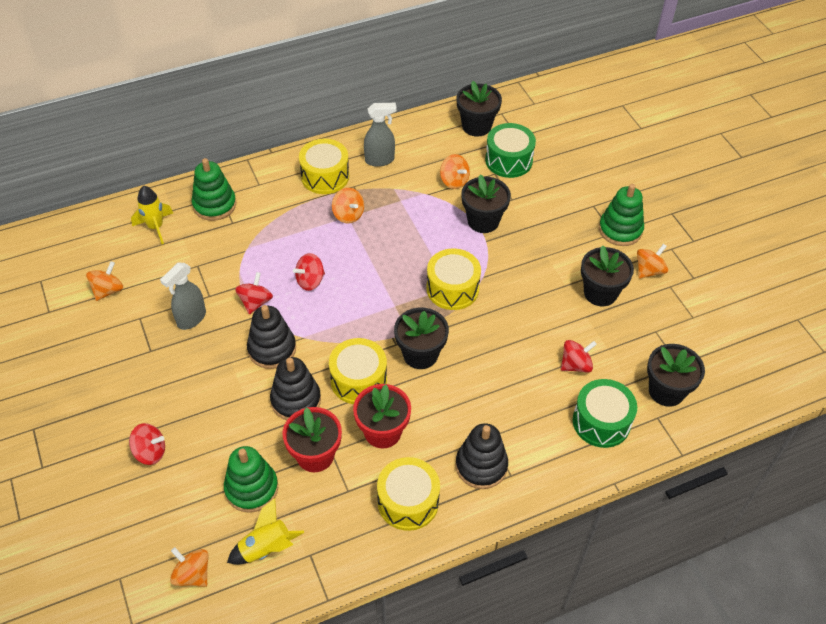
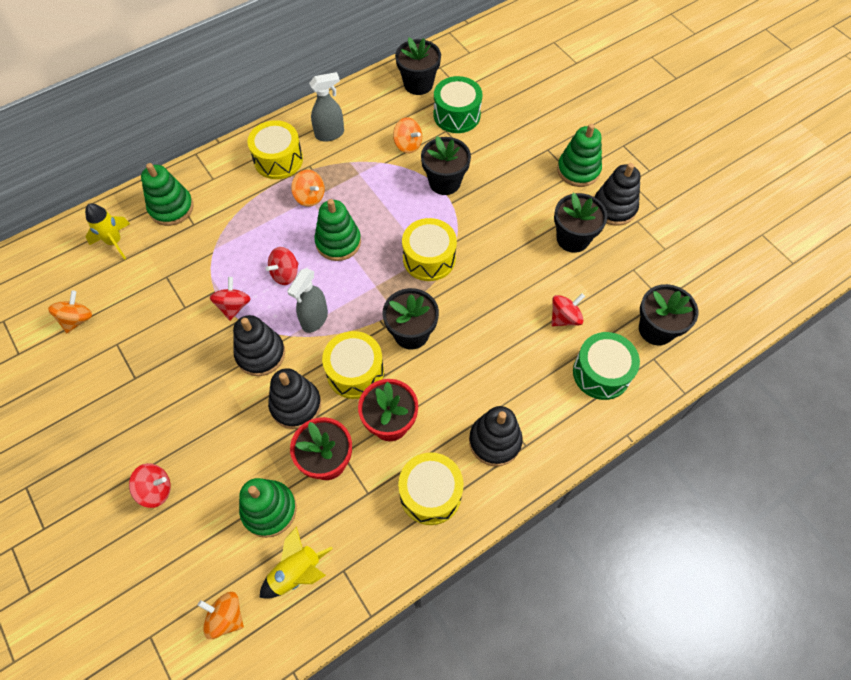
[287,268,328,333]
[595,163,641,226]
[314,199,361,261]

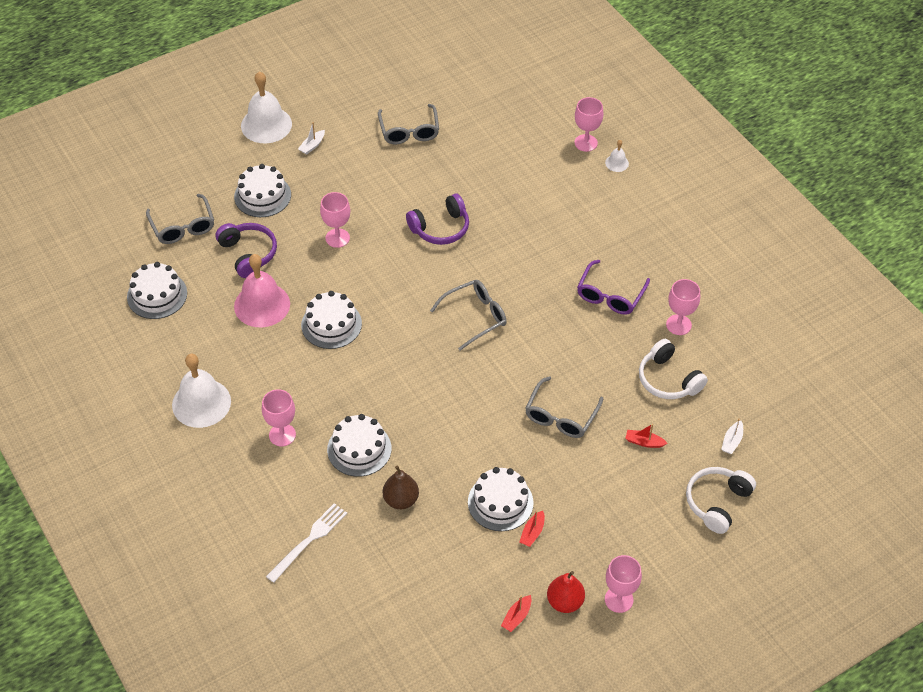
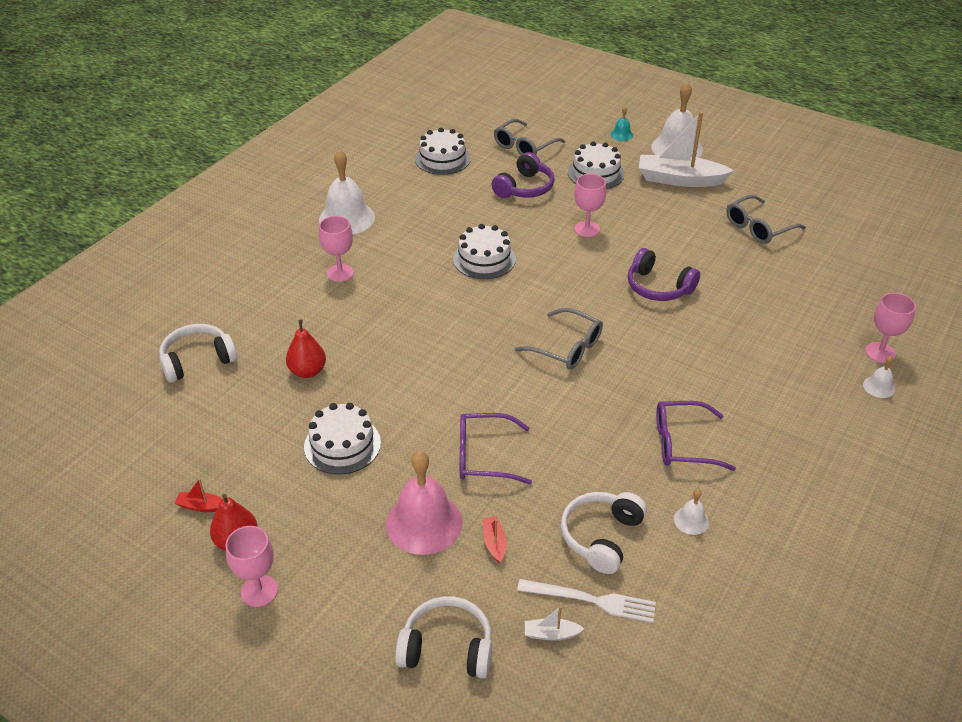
[386,451,463,555]
[517,579,656,623]
[639,112,734,187]
[327,414,391,477] (first image)
[286,320,326,378]
[519,510,545,547] (first image)
[460,413,532,484]
[674,489,709,535]
[159,324,237,382]
[610,106,633,141]

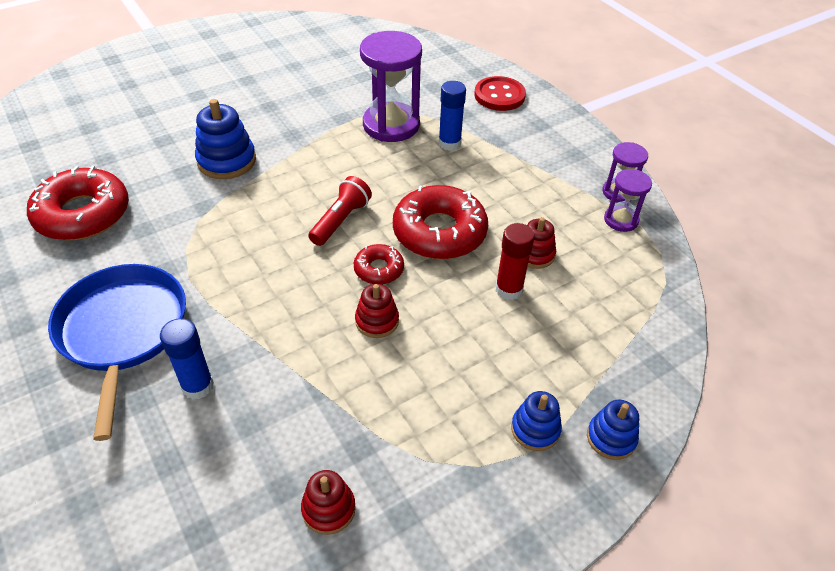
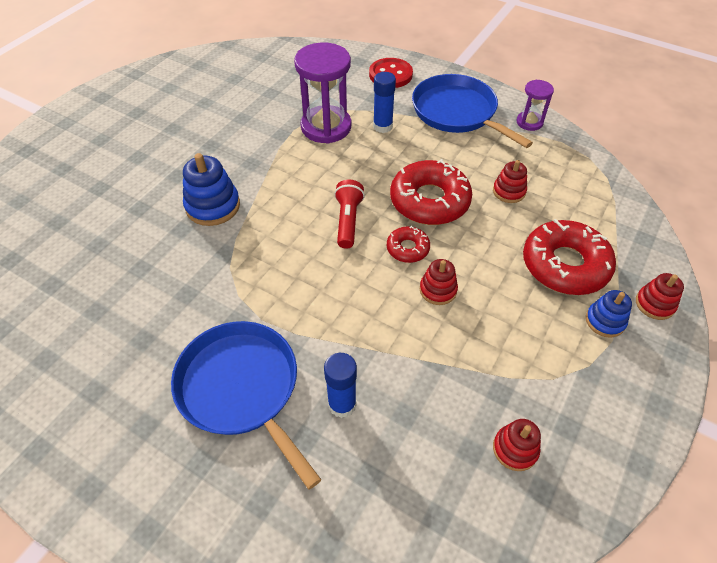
[523,219,616,295]
[495,223,535,300] (first image)
[636,273,684,320]
[604,169,652,232] (first image)
[412,74,533,148]

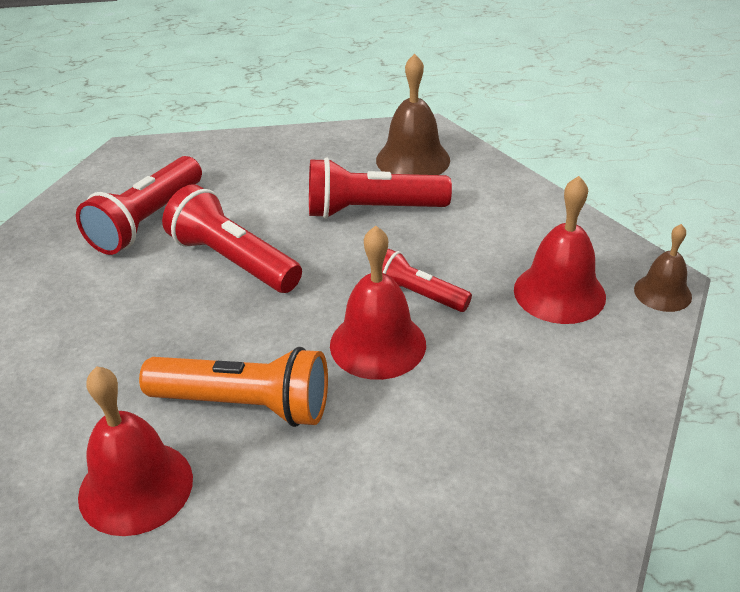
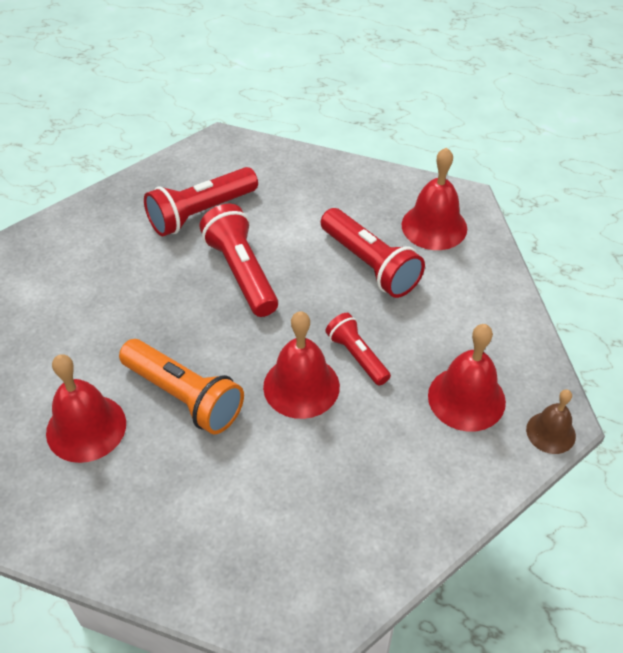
[321,208,425,298]
[402,147,467,250]

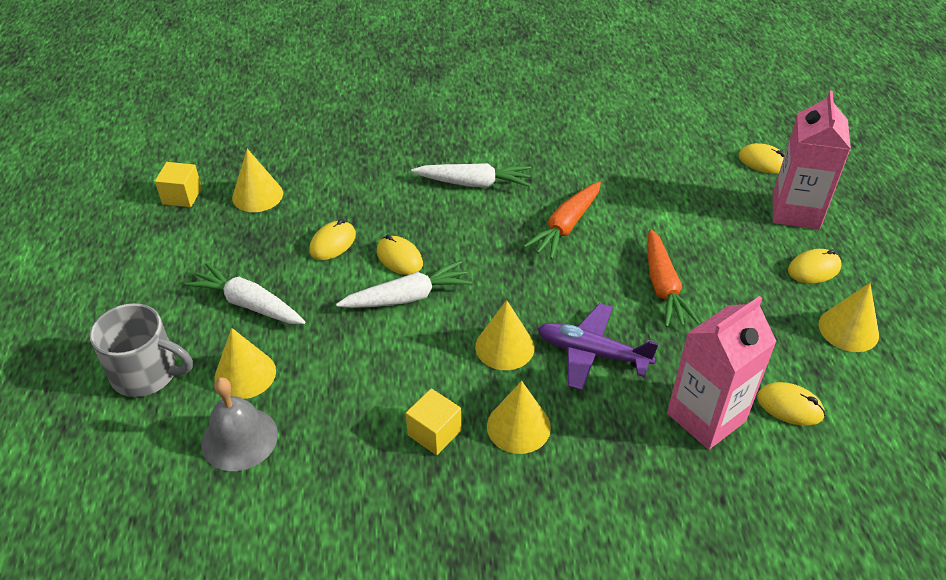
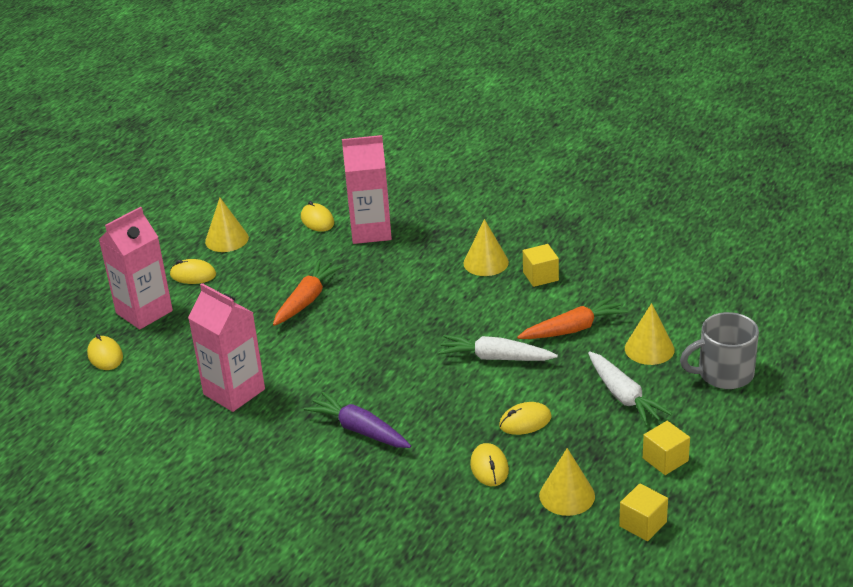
[680,312,759,389]
[201,377,278,471] (first image)
[470,443,509,486]
[304,392,411,448]
[475,300,534,370] (first image)
[517,296,628,339]
[538,303,659,391] (first image)
[188,283,265,412]
[643,421,690,475]

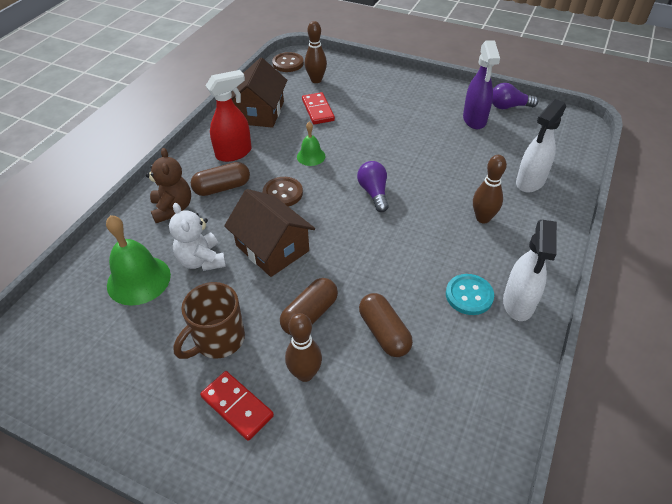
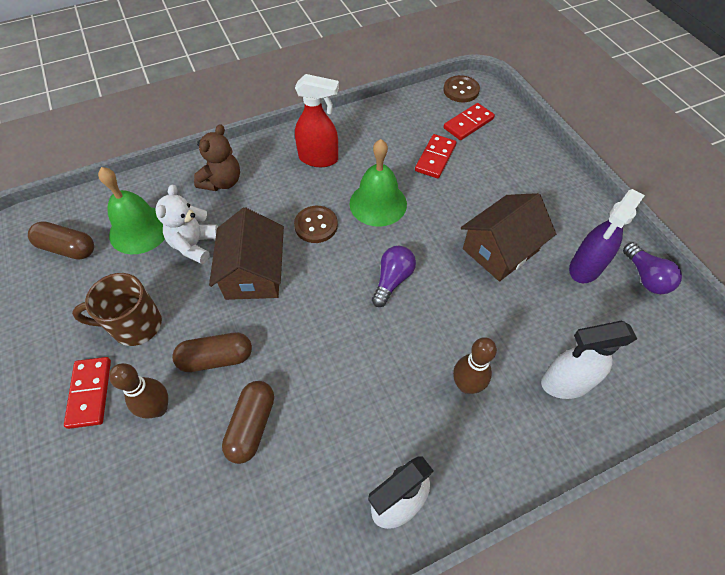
[28,221,94,260]
[461,193,556,281]
[350,139,407,227]
[444,103,495,140]
[446,274,494,315] (first image)
[623,242,682,294]

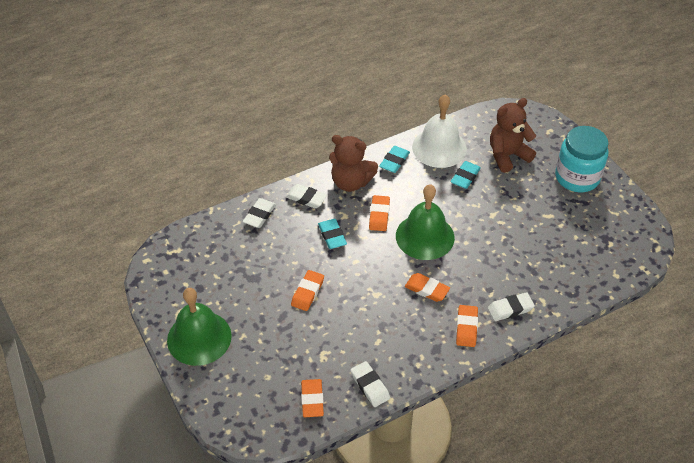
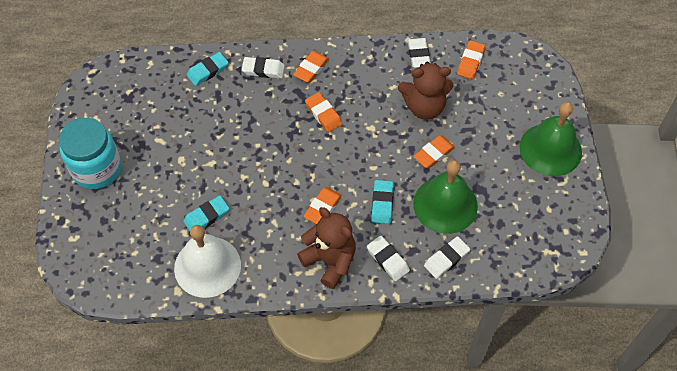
[187,52,229,86]
[413,160,478,234]
[398,62,453,120]

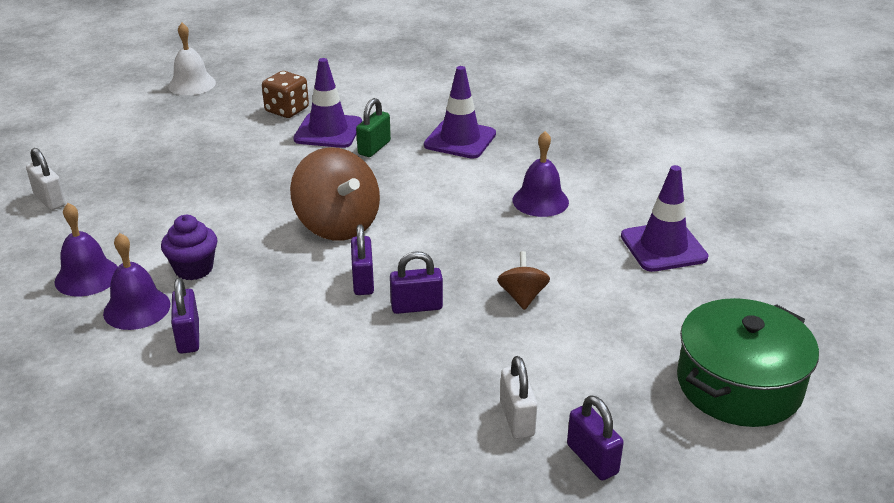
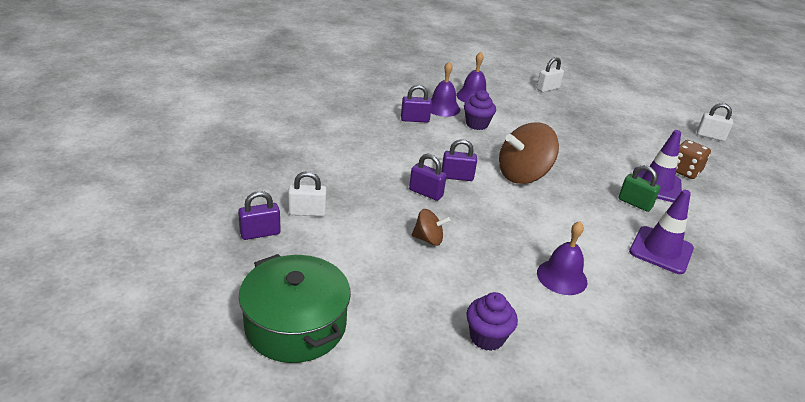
[697,103,733,141]
[409,153,447,201]
[467,292,518,351]

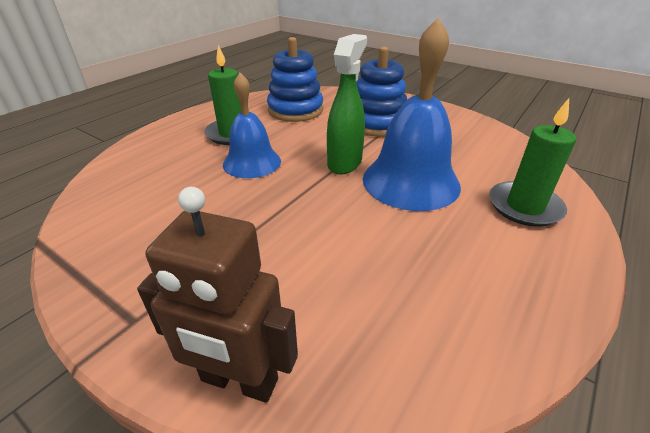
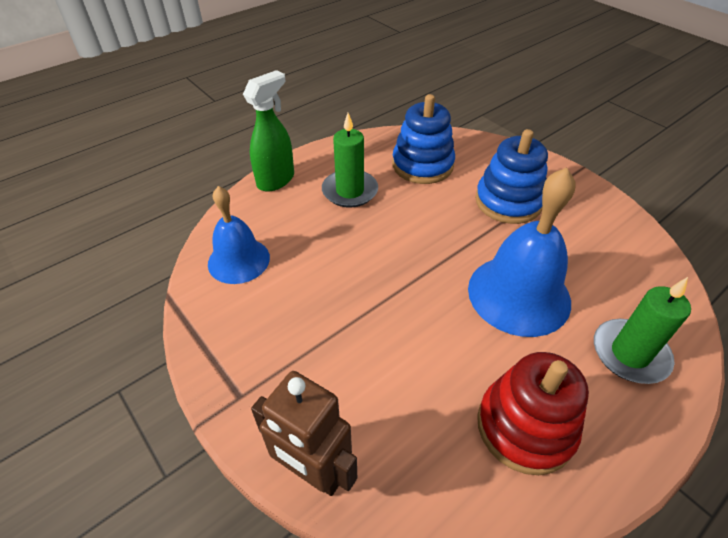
[208,186,270,284]
[243,70,294,192]
[477,352,589,475]

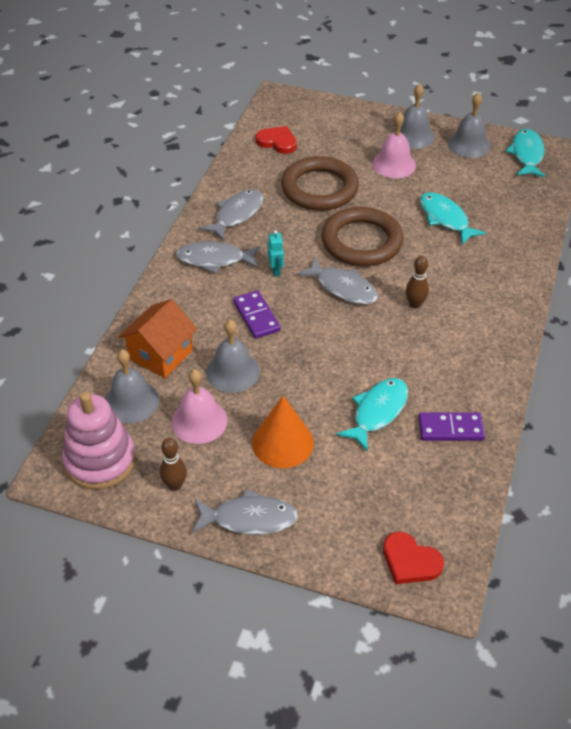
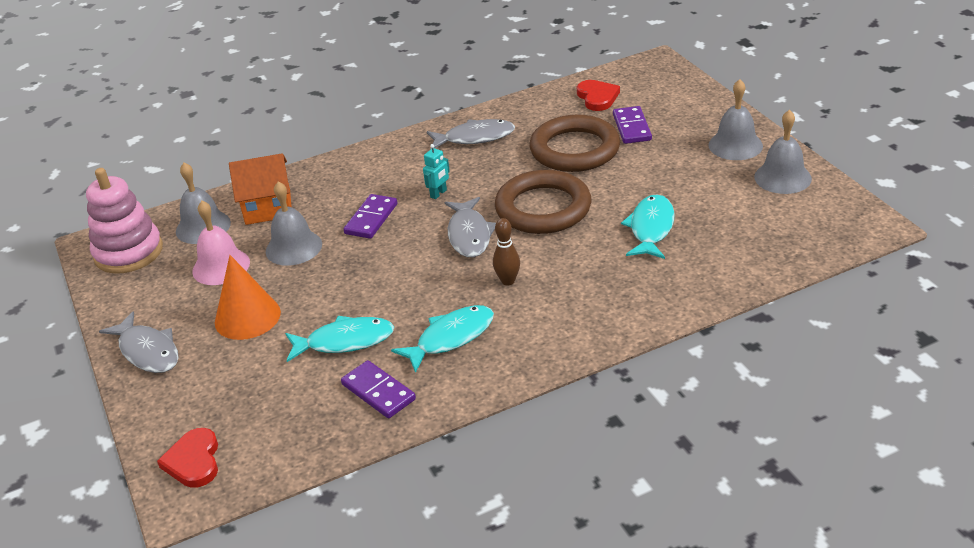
[160,438,187,491] (first image)
[176,241,260,273] (first image)
[372,112,416,178] (first image)
[391,305,494,373]
[613,106,652,144]

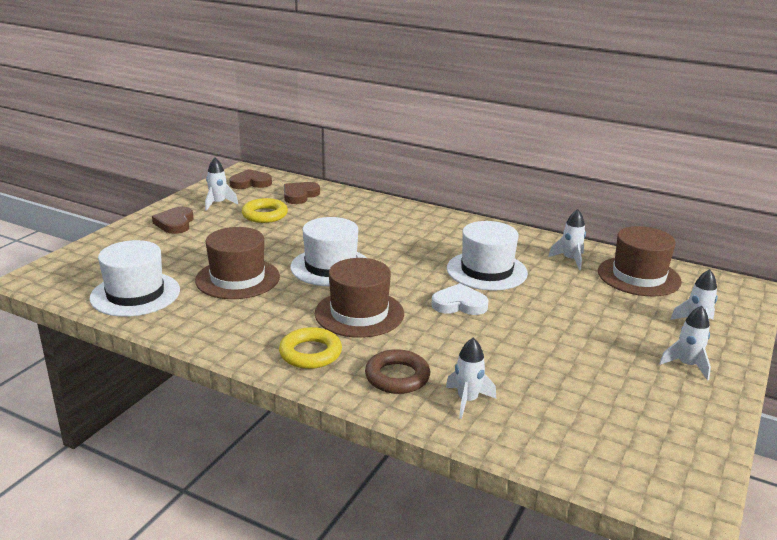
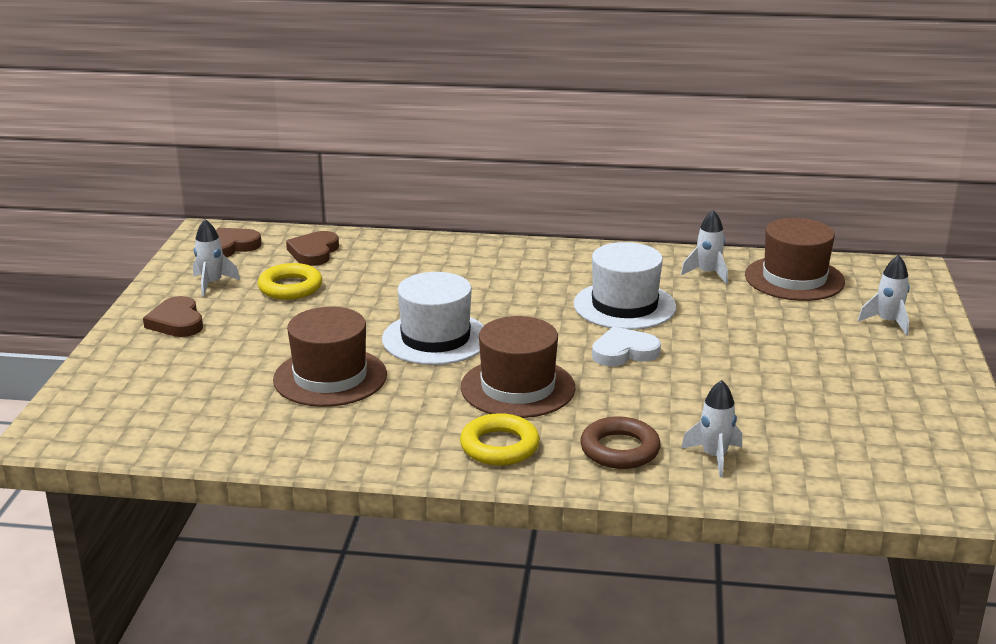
[89,240,180,317] (first image)
[659,306,711,381] (first image)

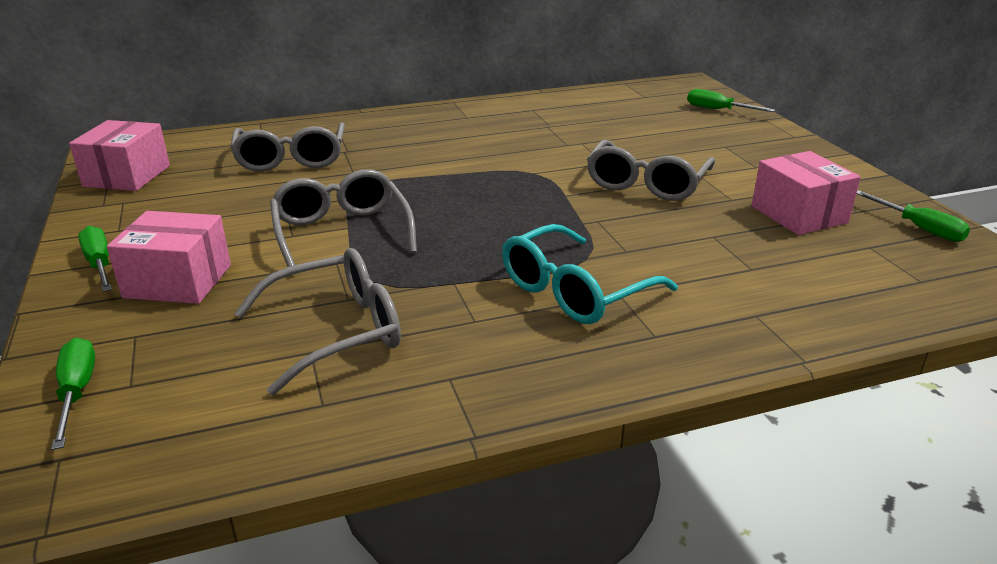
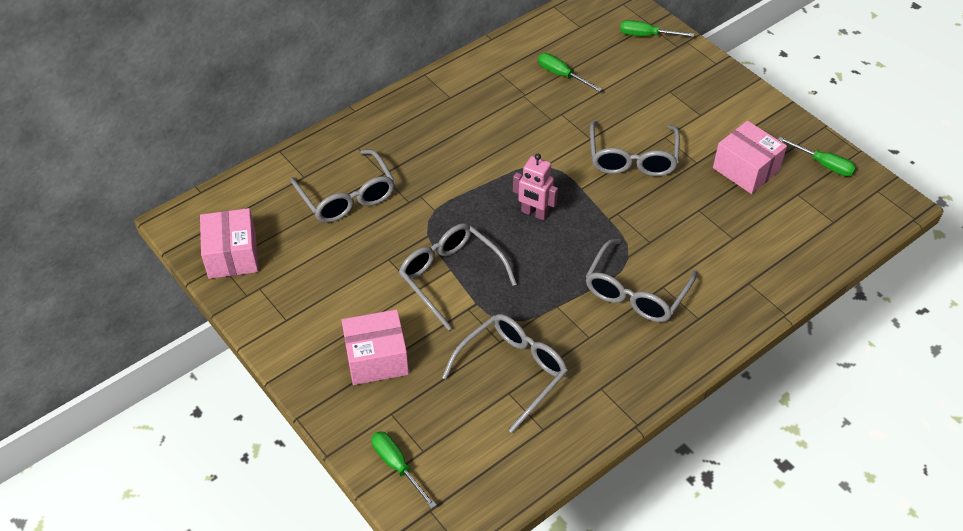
[538,53,602,92]
[585,239,697,322]
[513,154,558,221]

